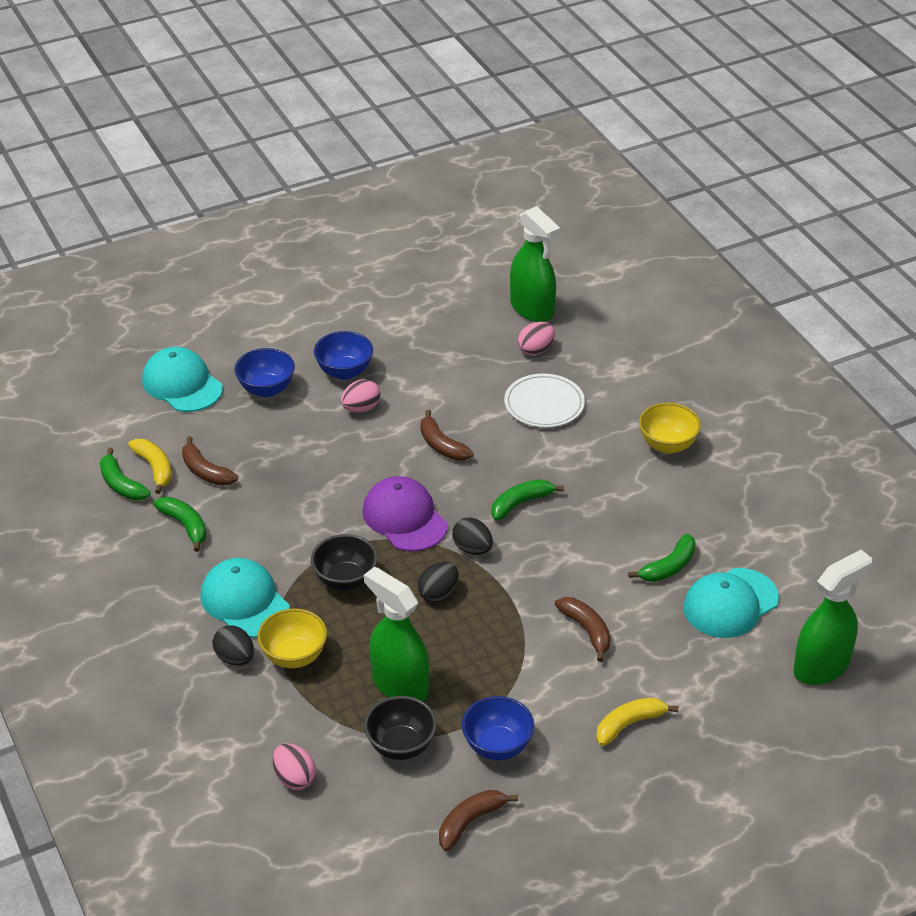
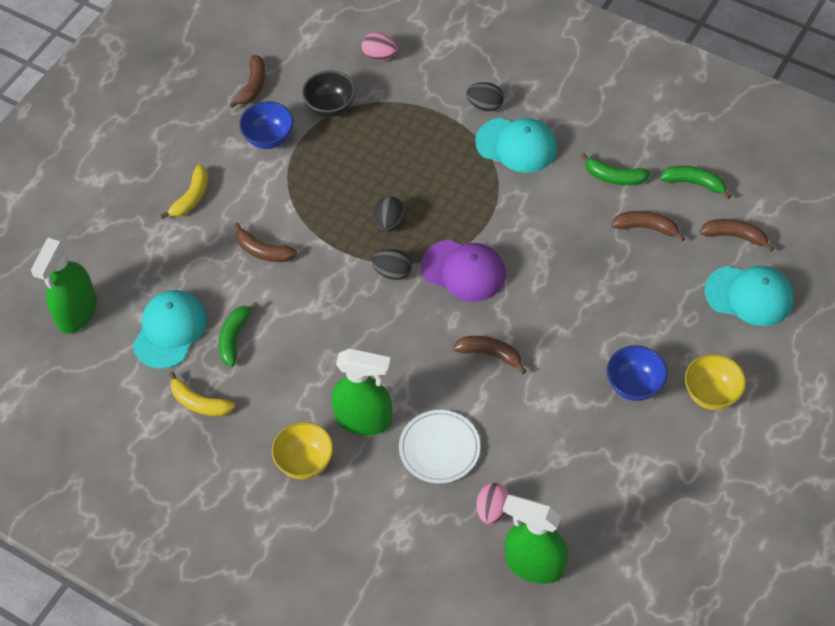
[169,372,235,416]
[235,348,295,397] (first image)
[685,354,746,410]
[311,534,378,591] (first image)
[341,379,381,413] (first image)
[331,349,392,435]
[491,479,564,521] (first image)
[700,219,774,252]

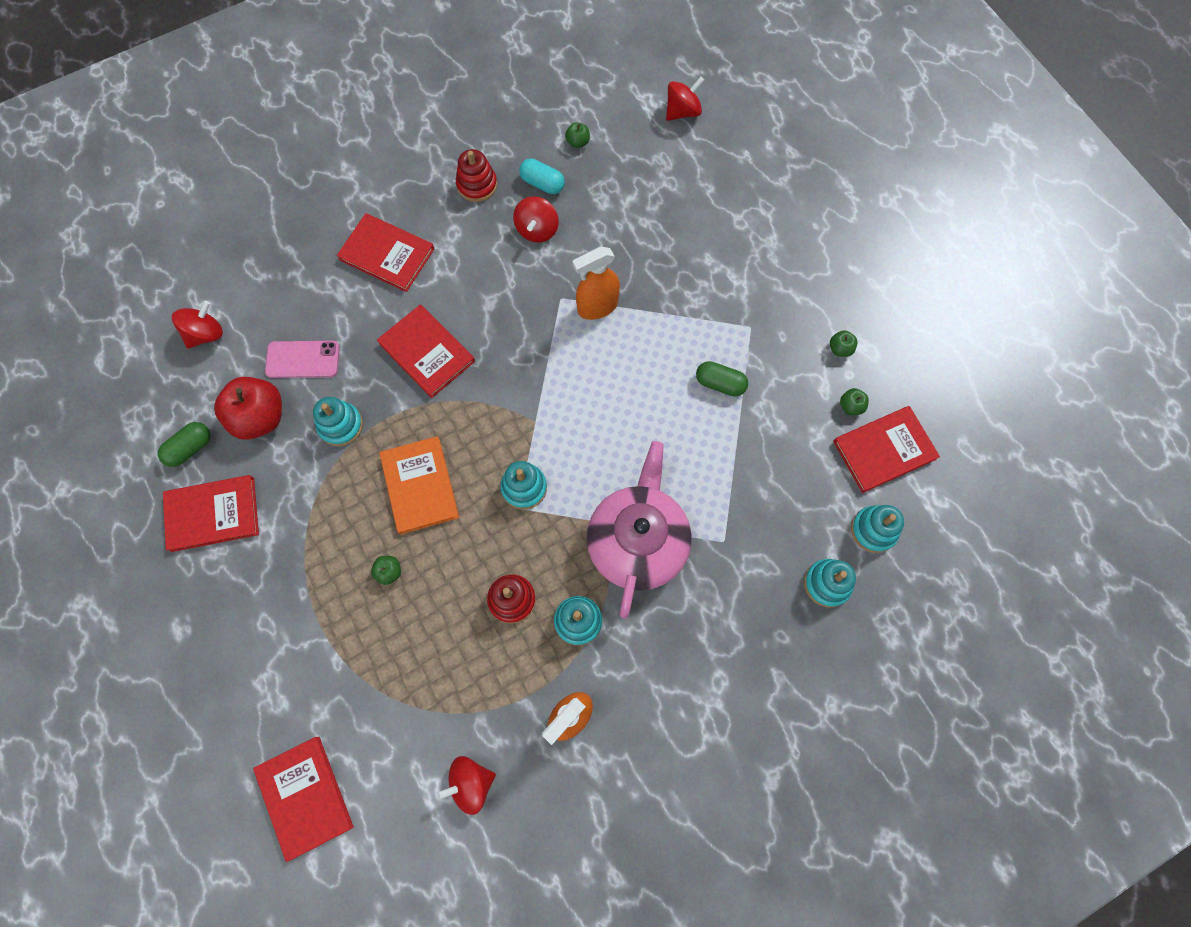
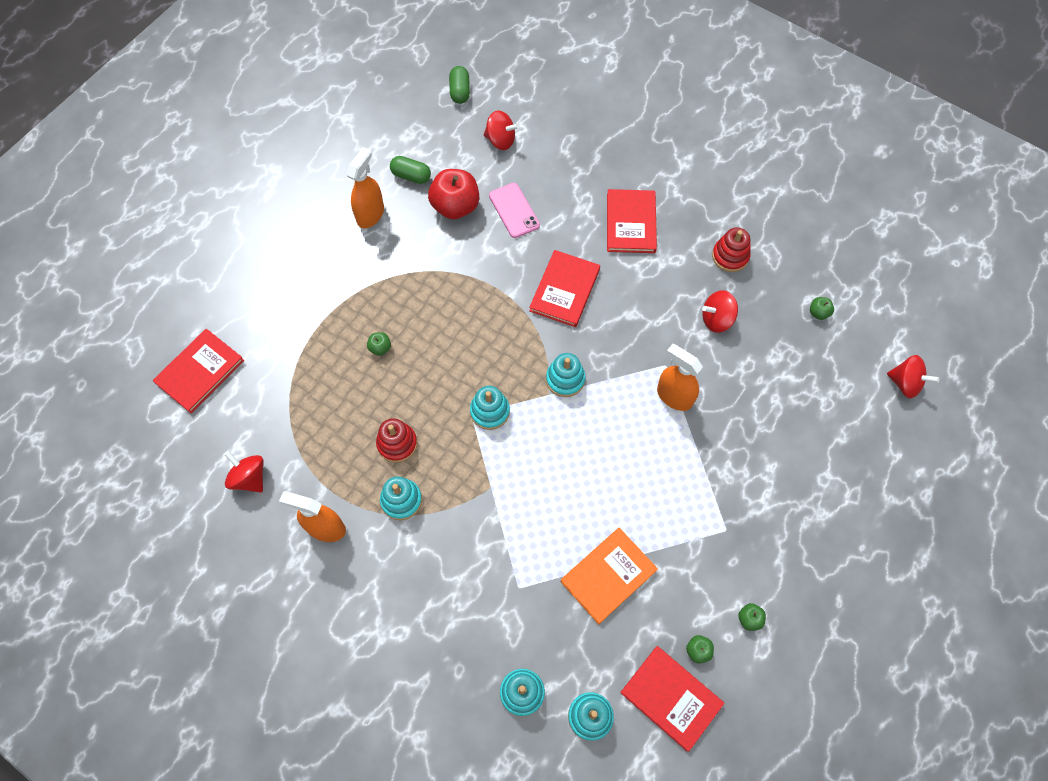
[347,147,384,228]
[546,353,585,397]
[561,528,658,624]
[519,159,565,194] (first image)
[587,441,692,619] (first image)
[449,66,470,104]

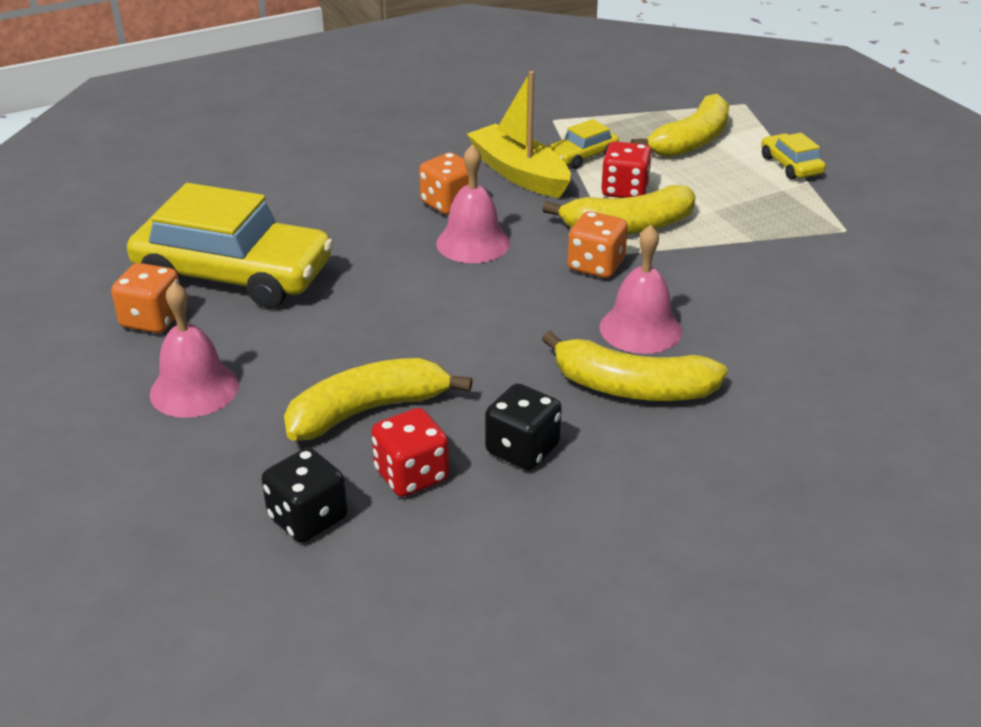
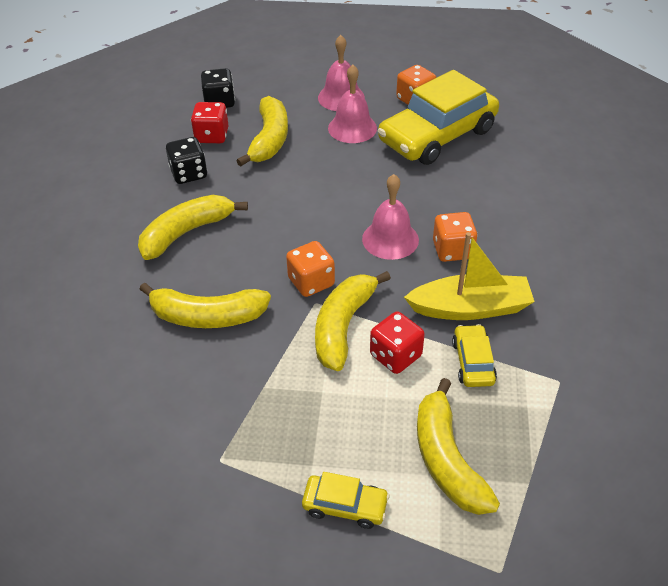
[328,65,377,143]
[139,283,271,328]

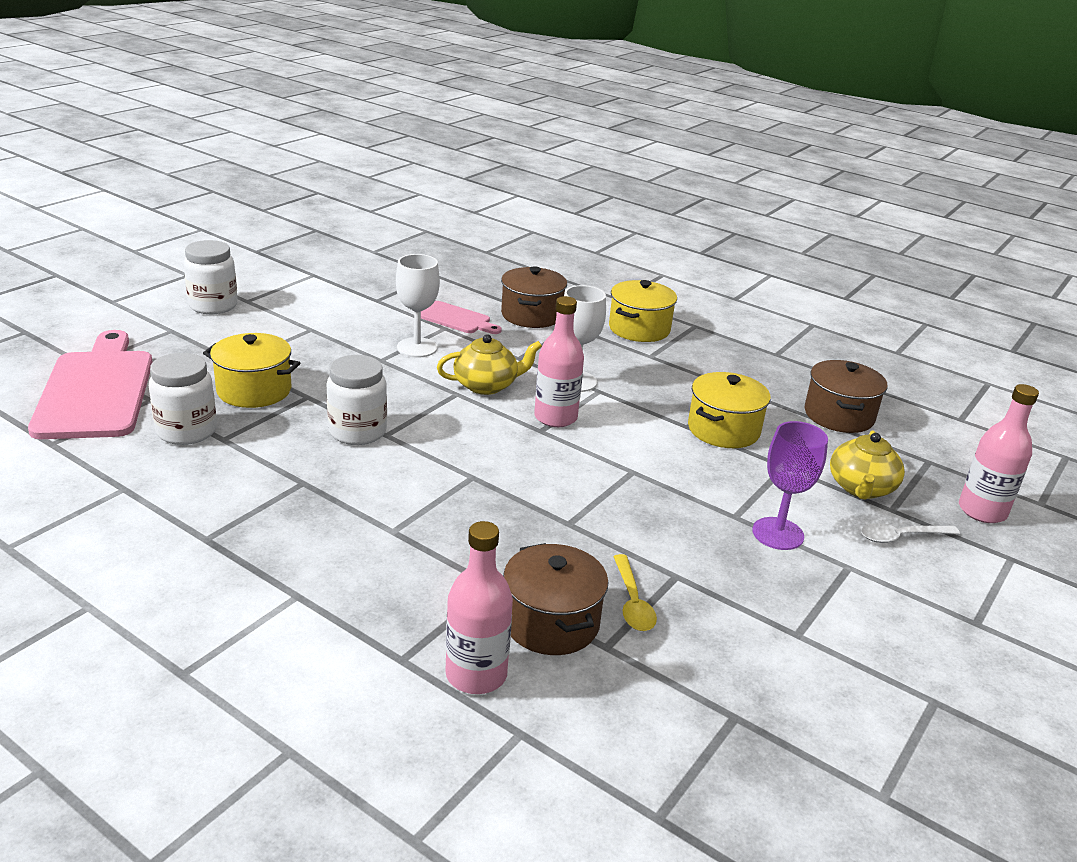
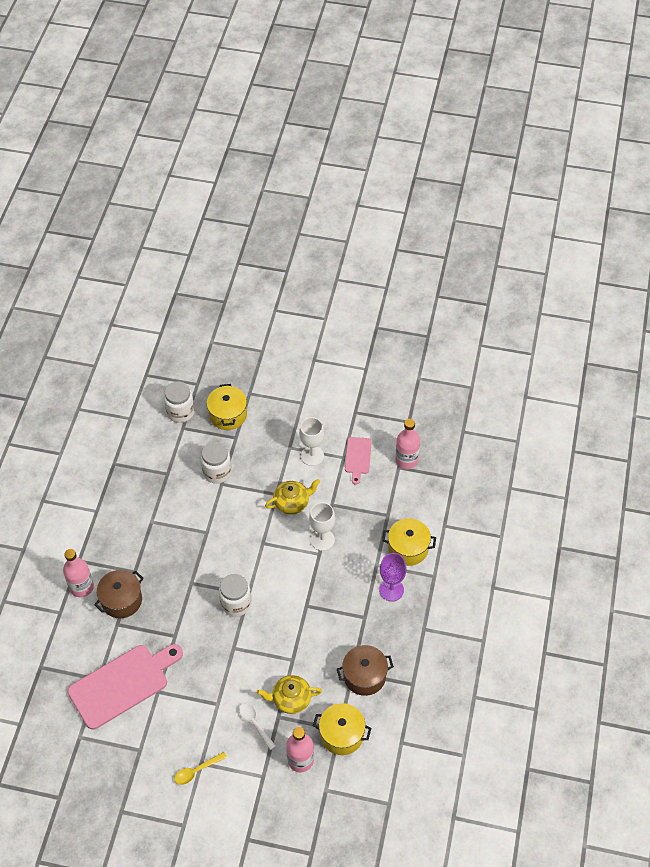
[67,644,183,730]
[219,574,252,617]
[265,479,320,515]
[501,266,567,328] (first image)
[395,419,420,469]
[174,752,227,785]
[313,703,371,755]
[379,553,407,601]

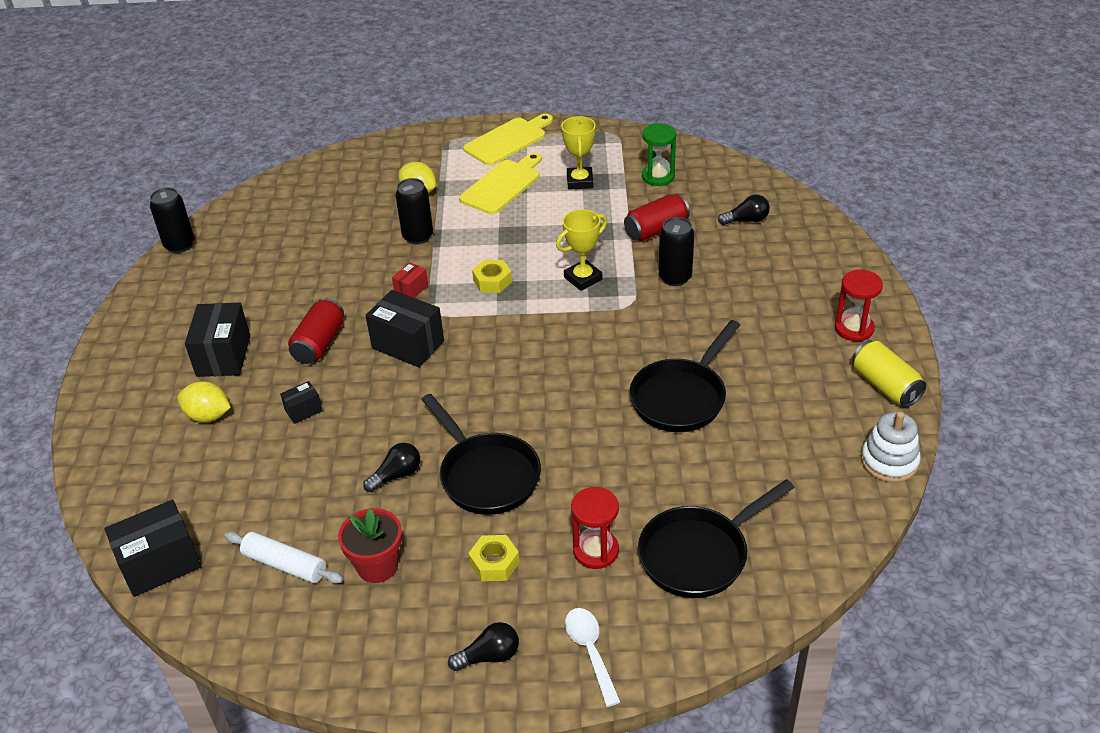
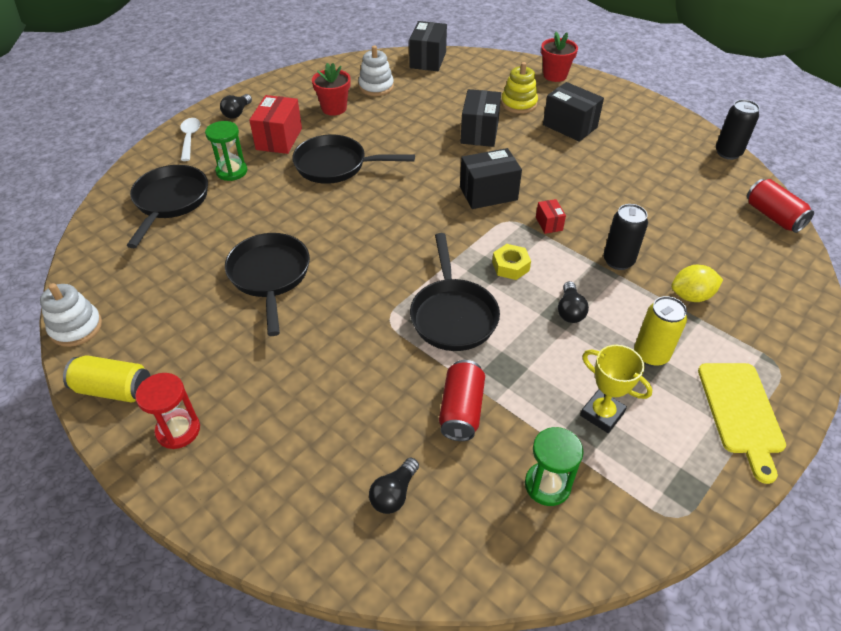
[501,62,538,114]
[358,46,394,96]
[460,89,501,147]
[747,179,814,233]
[558,281,589,323]
[634,296,687,367]
[249,95,302,154]
[410,233,500,351]
[180,118,200,161]
[205,121,247,181]
[659,217,694,286] (first image)
[541,31,578,82]

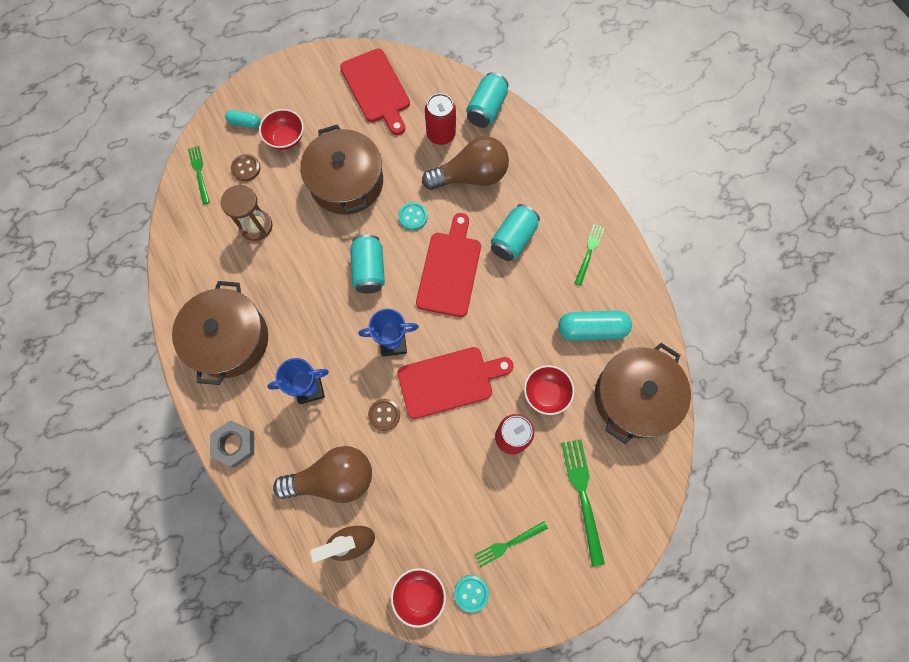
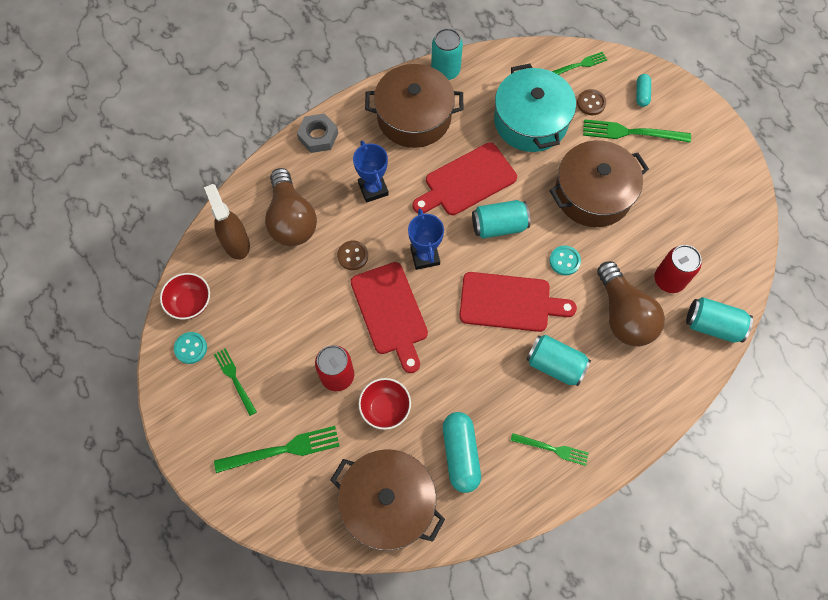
[494,63,576,152]
[583,119,691,143]
[413,143,517,215]
[431,28,463,80]

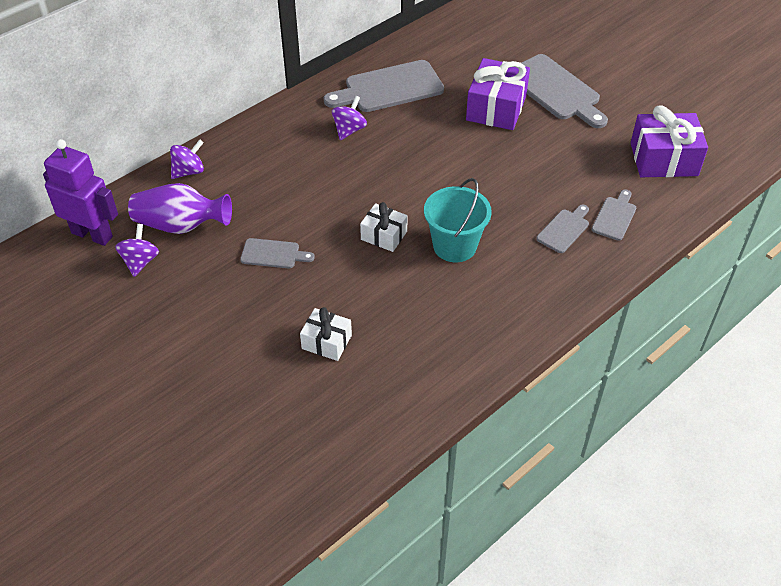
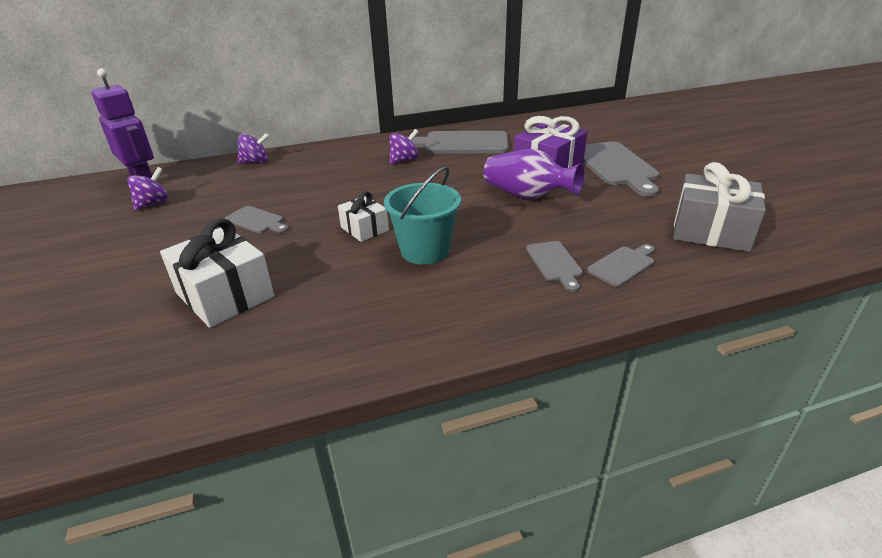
[484,149,584,199]
[160,218,274,328]
[526,241,583,292]
[673,162,766,252]

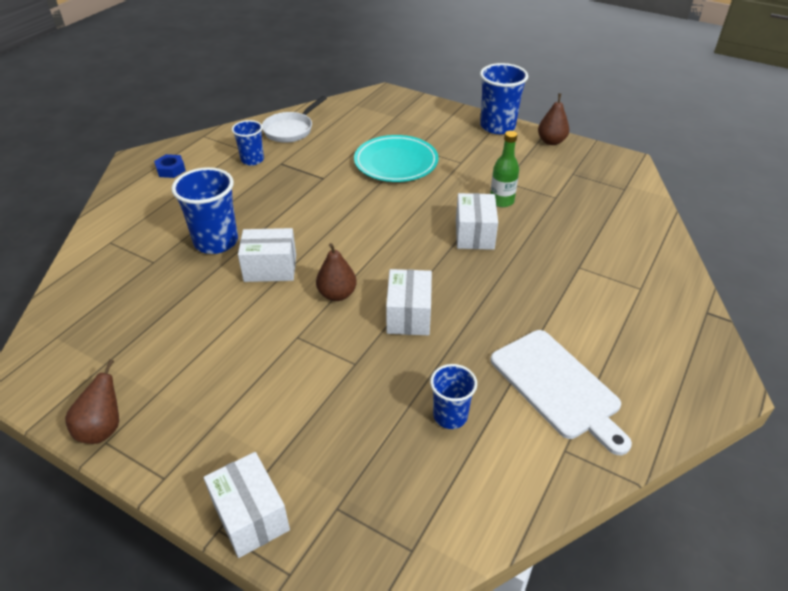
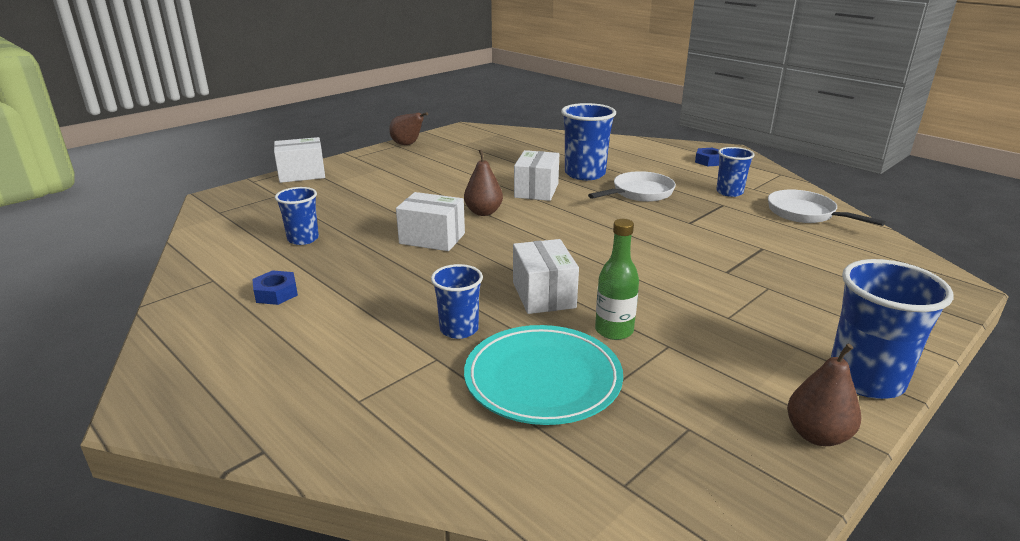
[464,325,623,425]
[513,239,579,314]
[252,270,298,305]
[431,264,483,339]
[588,171,676,202]

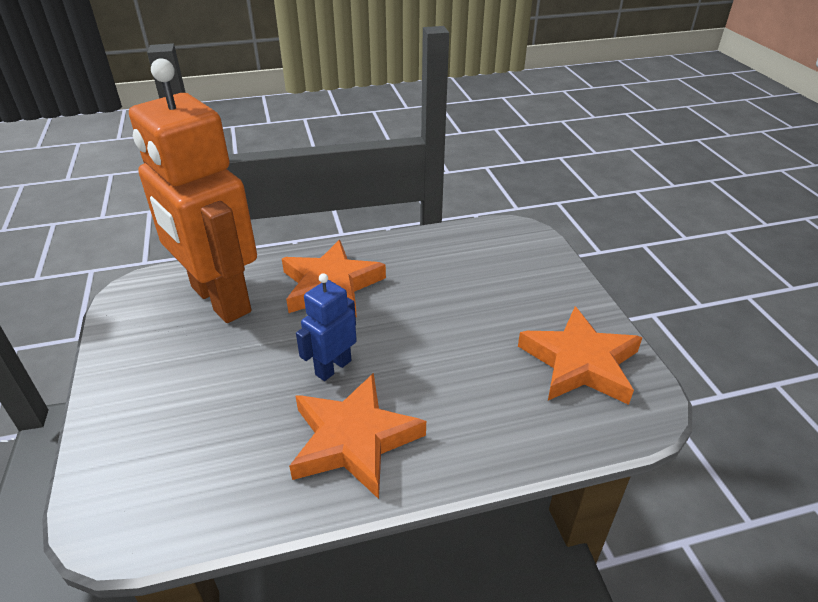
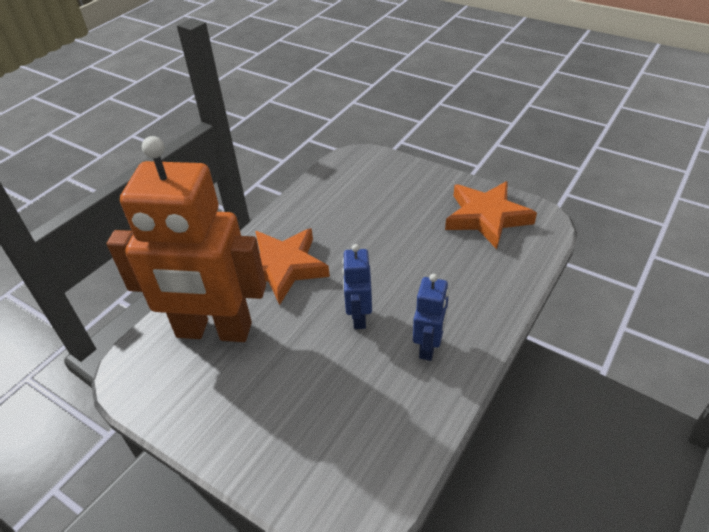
[413,274,449,361]

